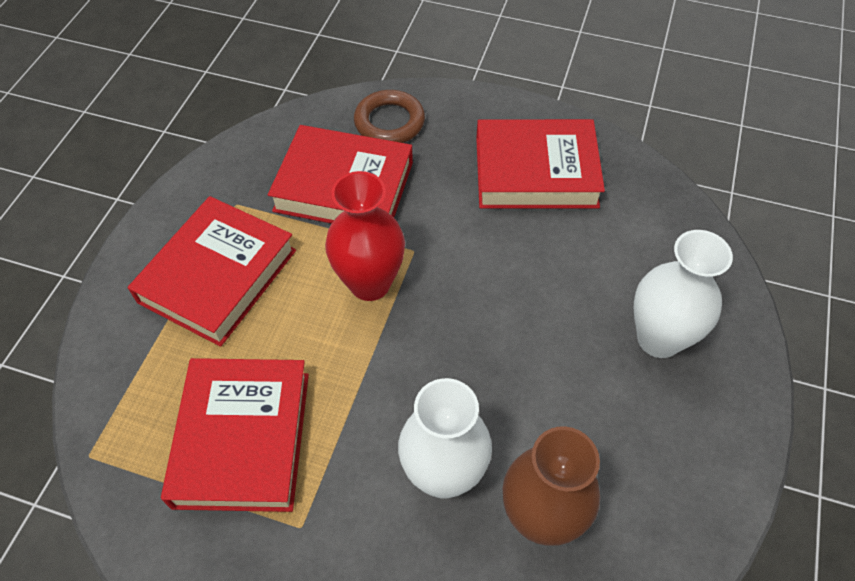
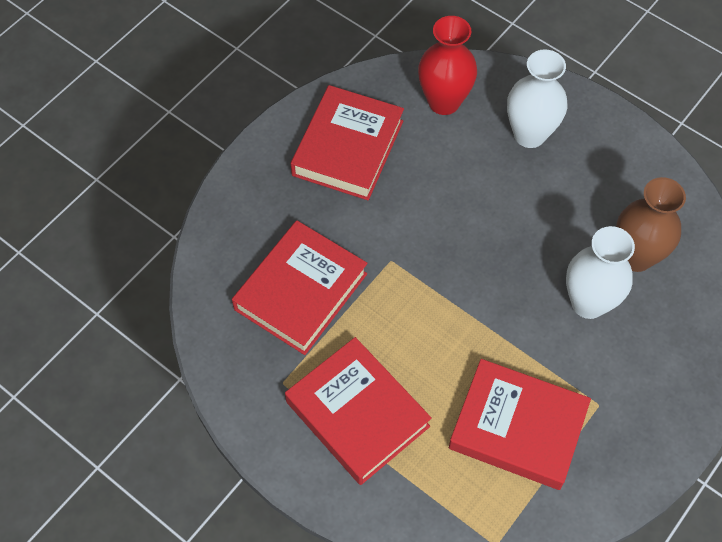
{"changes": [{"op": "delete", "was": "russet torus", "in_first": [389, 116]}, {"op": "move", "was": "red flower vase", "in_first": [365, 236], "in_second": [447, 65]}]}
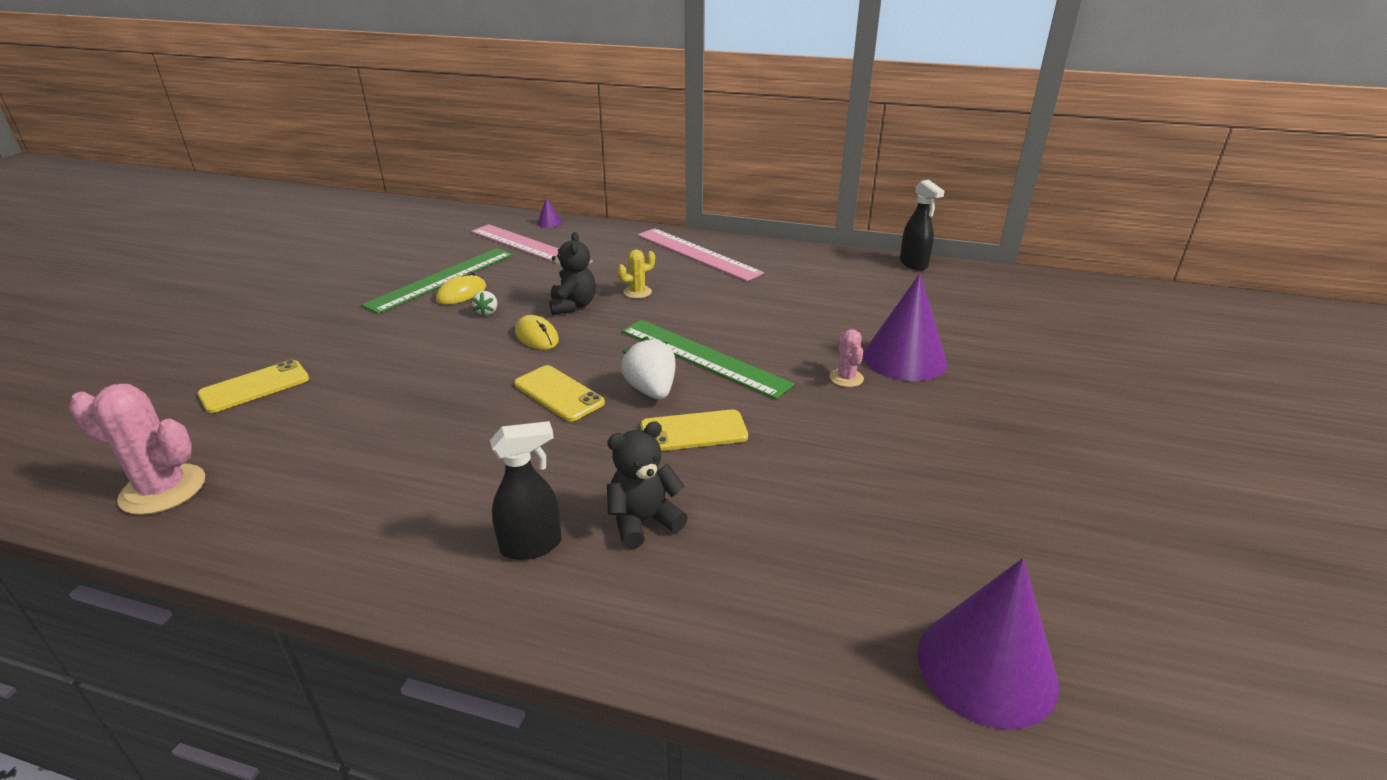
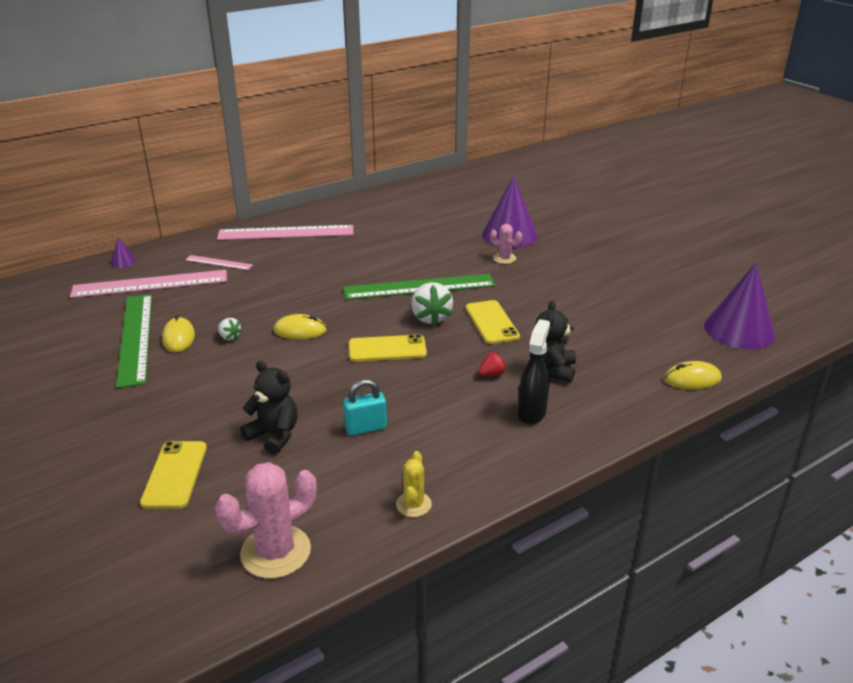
{"changes": [{"op": "delete", "was": "black spray cleaner", "in_first": [922, 225]}, {"op": "insert", "now": "pink measuring stick", "in_second": [219, 262]}, {"op": "insert", "now": "aqua small lock", "in_second": [365, 407]}, {"op": "insert", "now": "red berry", "in_second": [493, 364]}, {"op": "insert", "now": "yellow PC mouse", "in_second": [693, 375]}, {"op": "move", "was": "black teddy bear", "in_first": [572, 273], "in_second": [269, 408]}, {"op": "move", "was": "yellow saguaro cactus", "in_first": [636, 274], "in_second": [414, 484]}, {"op": "rotate", "was": "pure white berry", "in_first": [648, 367], "in_second": [432, 304], "clockwise": -120}, {"op": "rotate", "was": "yellow smartphone", "in_first": [694, 430], "in_second": [493, 322], "clockwise": -45}]}
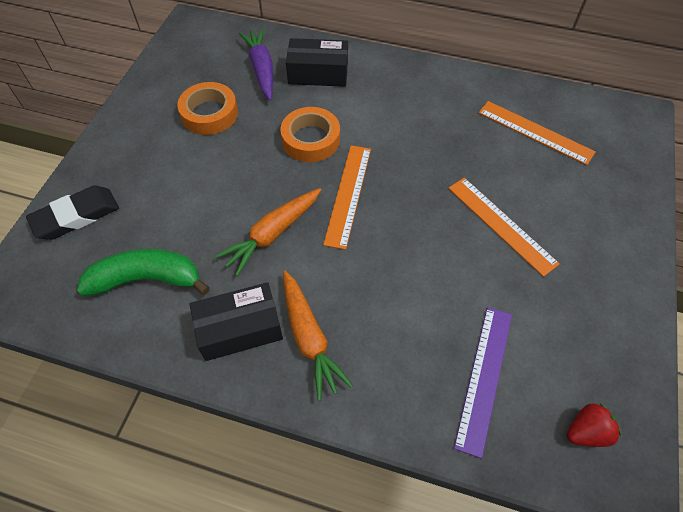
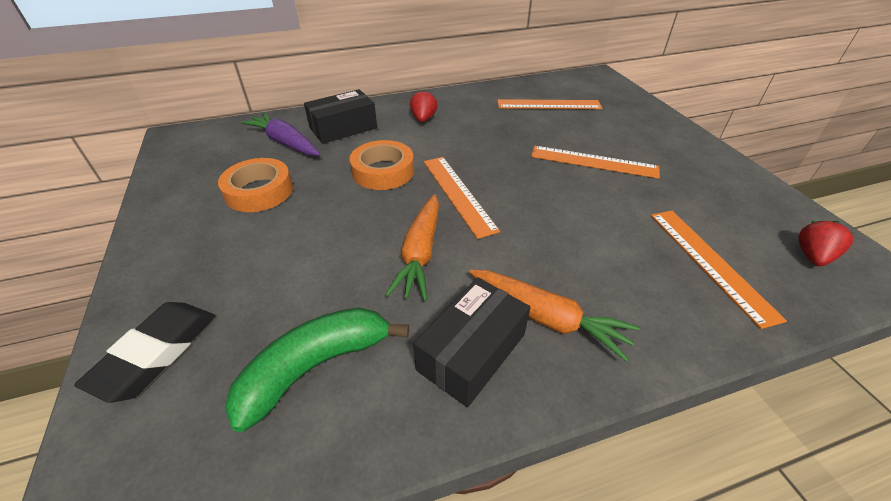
{"changes": [{"op": "insert", "now": "red berry", "in_second": [424, 106]}, {"op": "recolor", "was": "purple measuring stick", "now": "orange measuring stick", "in_first": [483, 383], "in_second": [719, 270]}]}
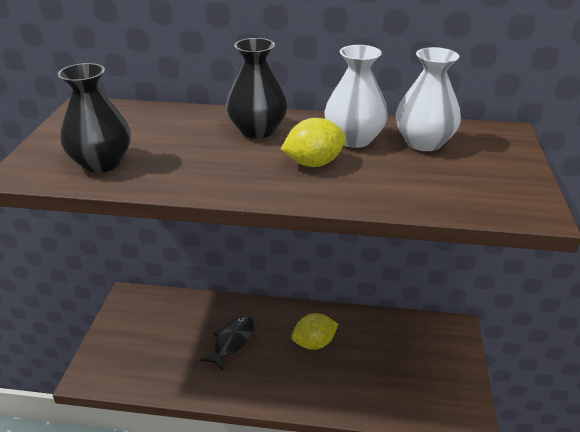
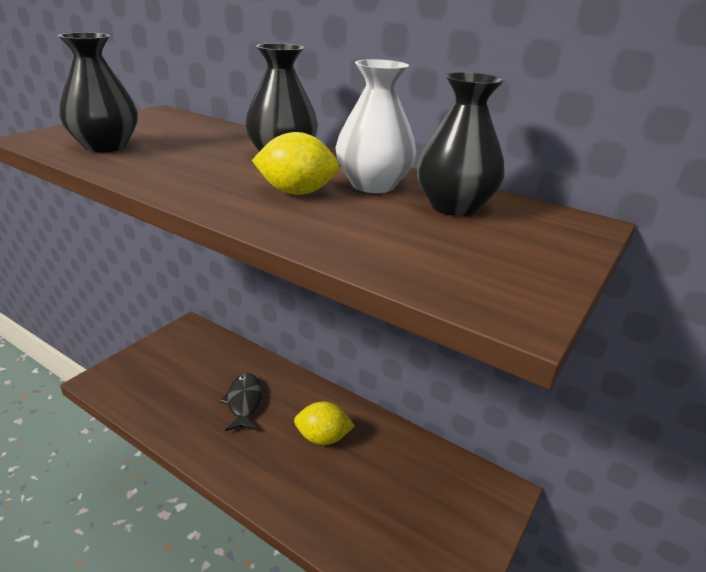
{"changes": [{"op": "recolor", "was": "pure white flower vase", "now": "black flower vase", "in_first": [428, 99], "in_second": [461, 144]}, {"op": "rotate", "was": "black fish", "in_first": [227, 343], "in_second": [240, 402], "clockwise": -60}]}
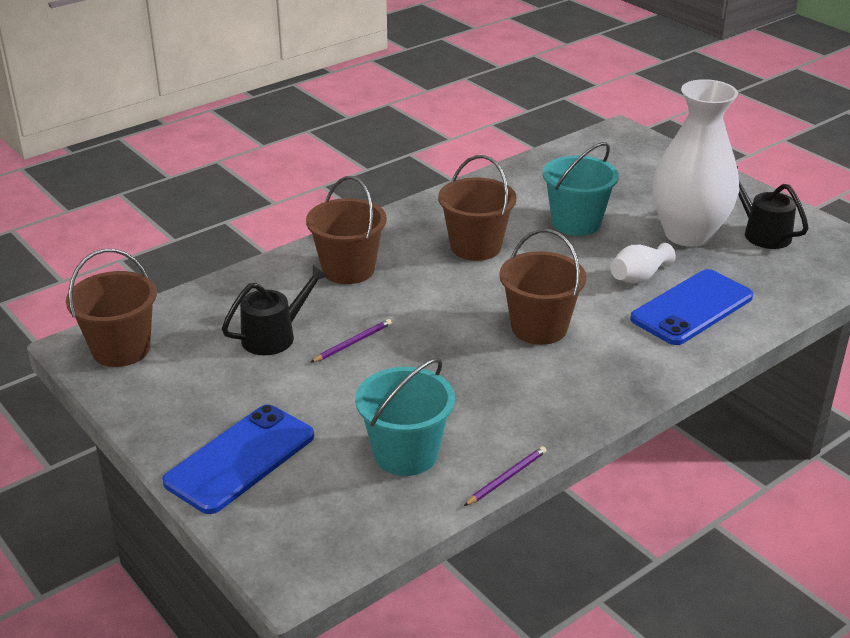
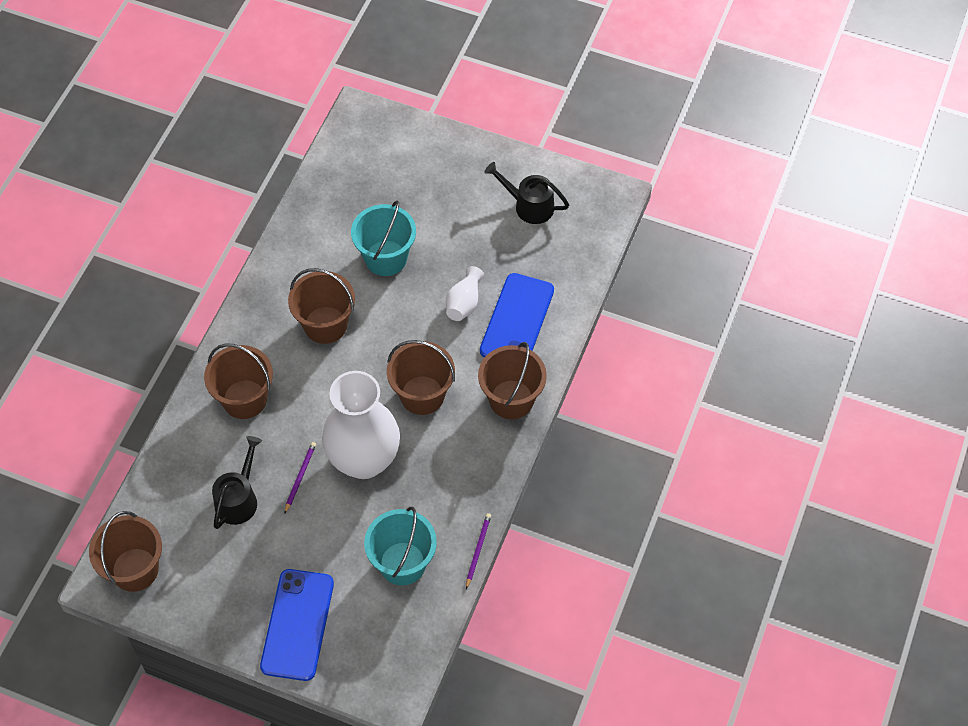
{"changes": [{"op": "insert", "now": "russet bucket", "in_second": [512, 380]}, {"op": "move", "was": "pure white flower vase", "in_first": [695, 163], "in_second": [361, 425]}]}
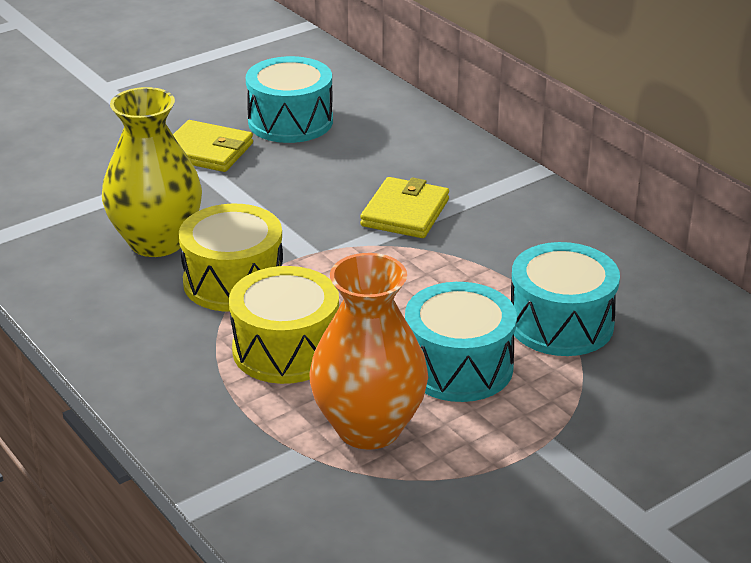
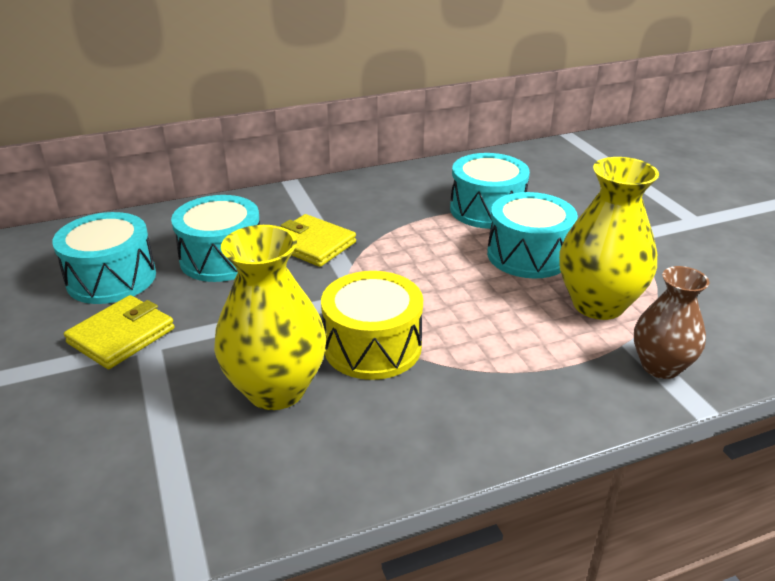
{"changes": [{"op": "delete", "was": "yellow drum", "in_first": [284, 325]}, {"op": "insert", "now": "aqua drum", "in_second": [215, 238]}, {"op": "insert", "now": "russet flower vase", "in_second": [672, 322]}, {"op": "recolor", "was": "orange flower vase", "now": "yellow flower vase", "in_first": [369, 351], "in_second": [609, 238]}]}
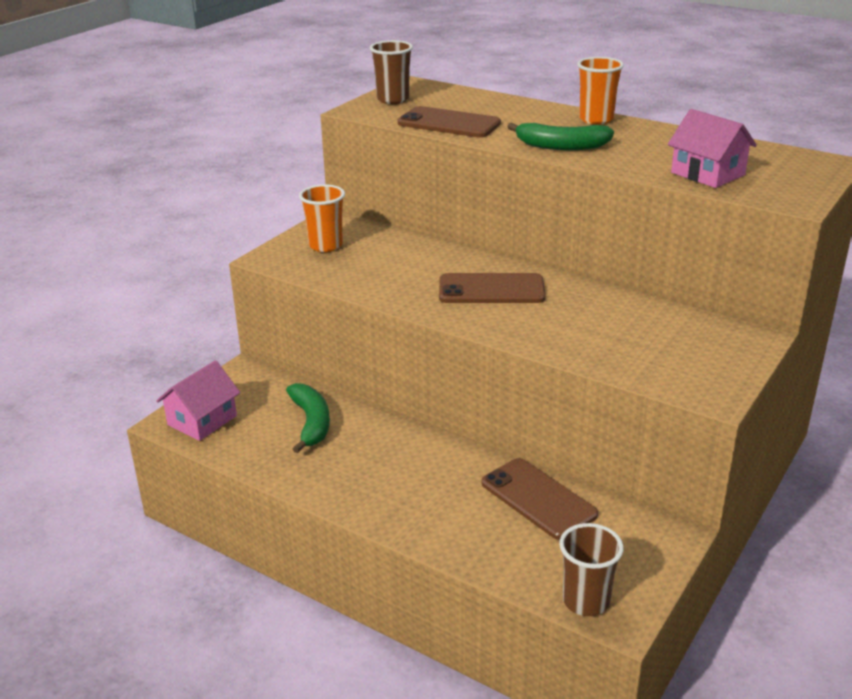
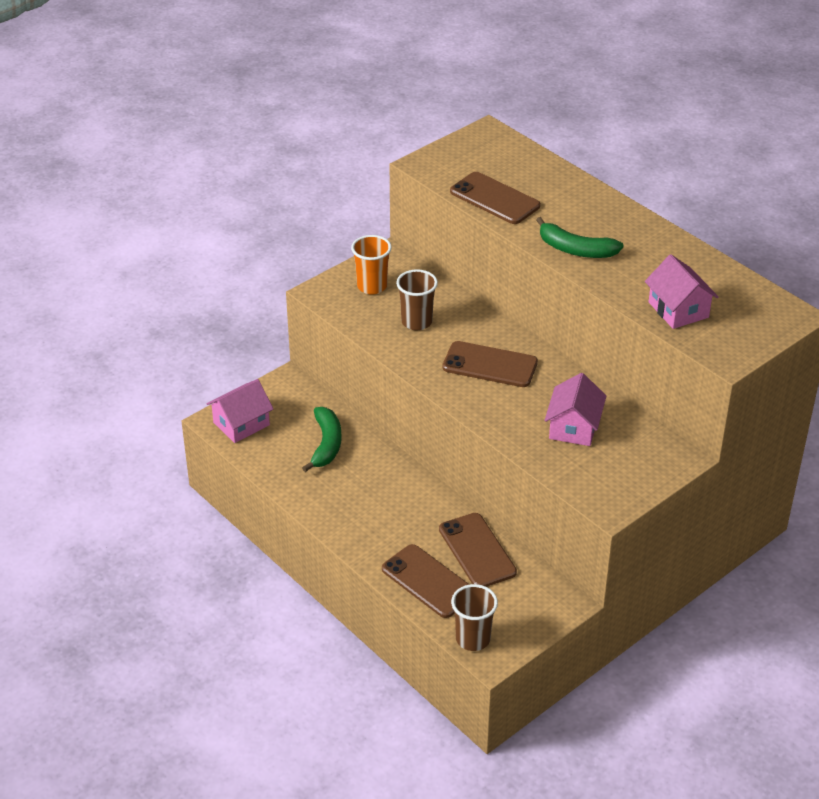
{"changes": [{"op": "delete", "was": "orange tumbler", "in_first": [600, 90]}, {"op": "insert", "now": "russet smartphone", "in_second": [426, 581]}, {"op": "insert", "now": "pink toy house", "in_second": [575, 409]}, {"op": "move", "was": "russet tumbler", "in_first": [391, 72], "in_second": [417, 299]}]}
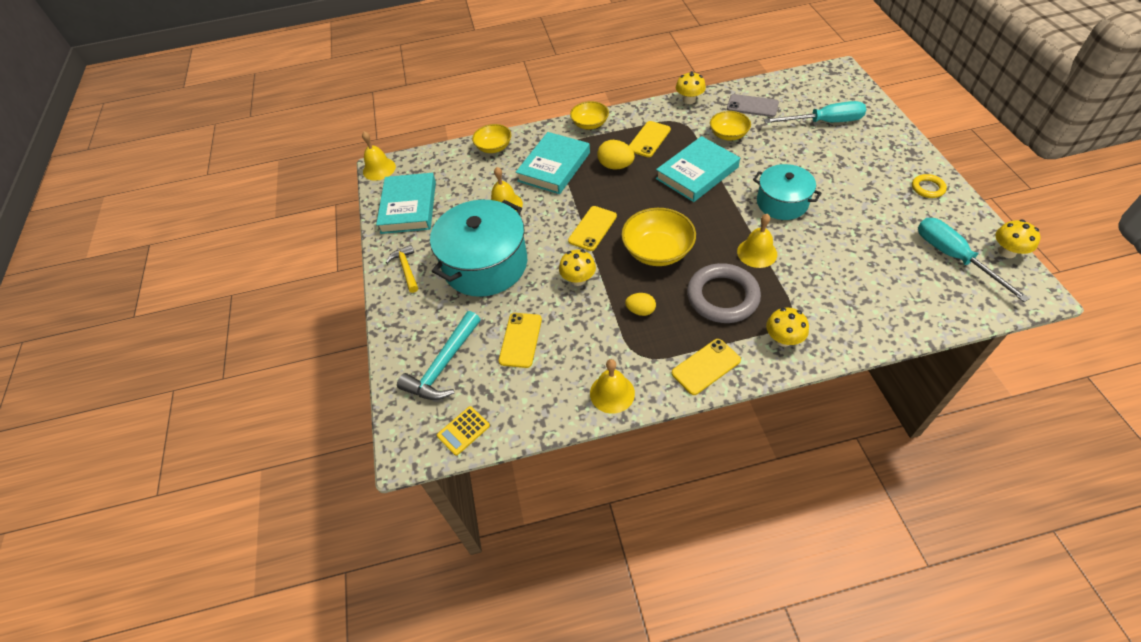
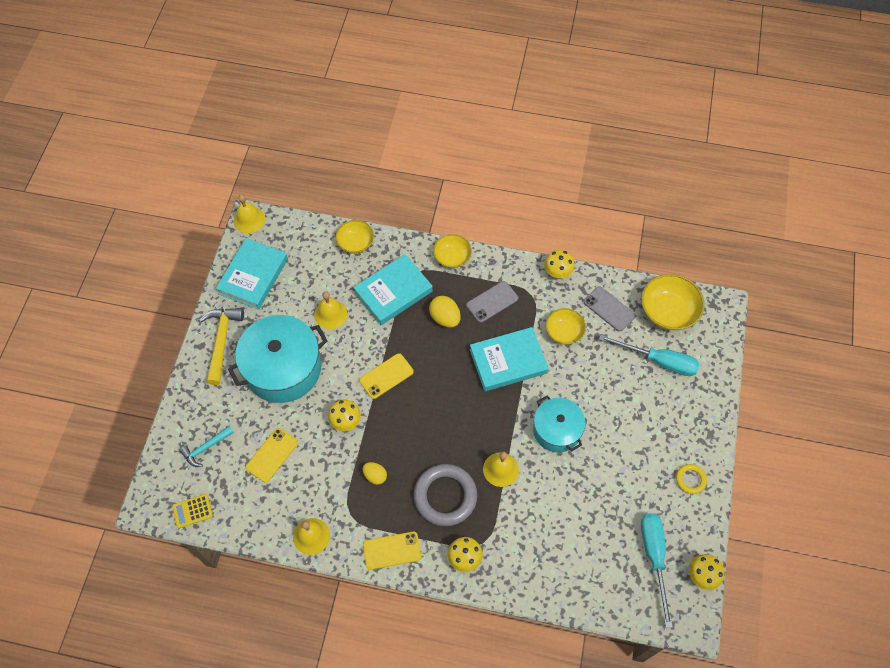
{"changes": [{"op": "move", "was": "yellow bowl", "in_first": [658, 237], "in_second": [673, 302]}, {"op": "recolor", "was": "yellow smartphone", "now": "gray smartphone", "in_first": [650, 139], "in_second": [492, 302]}, {"op": "resize", "was": "yellow carpenter's hammer", "in_first": [401, 269], "in_second": [221, 346], "ratio": 1.61}, {"op": "resize", "was": "aqua carpenter's hammer", "in_first": [439, 355], "in_second": [206, 446], "ratio": 0.62}]}
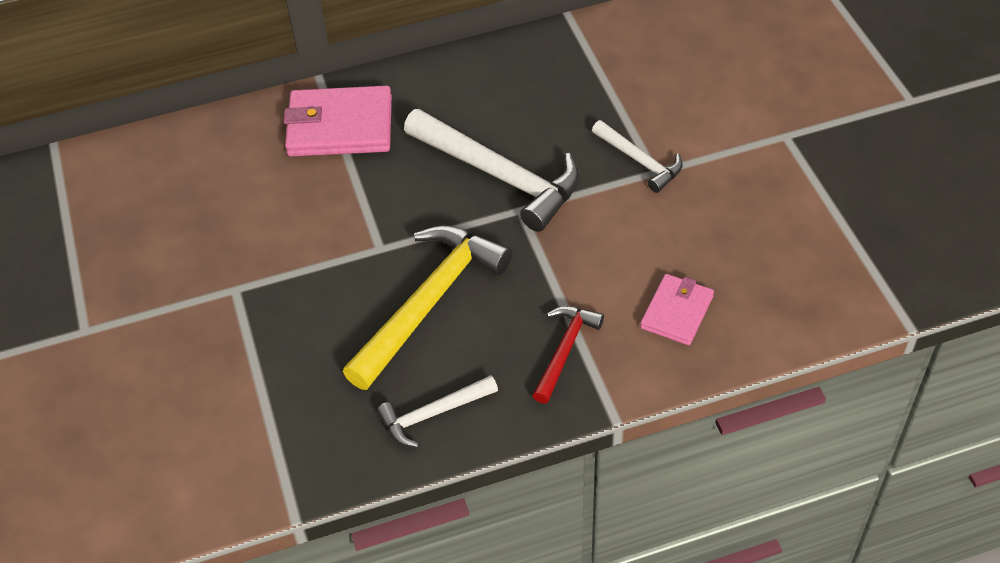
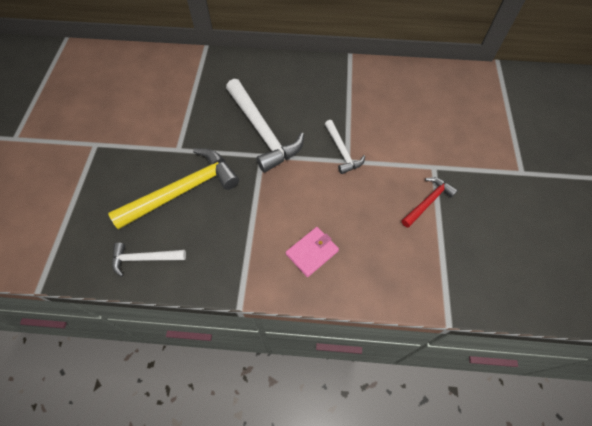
{"changes": [{"op": "delete", "was": "pink card wallet", "in_first": [337, 121]}, {"op": "move", "was": "red carpenter's hammer", "in_first": [568, 355], "in_second": [429, 202]}]}
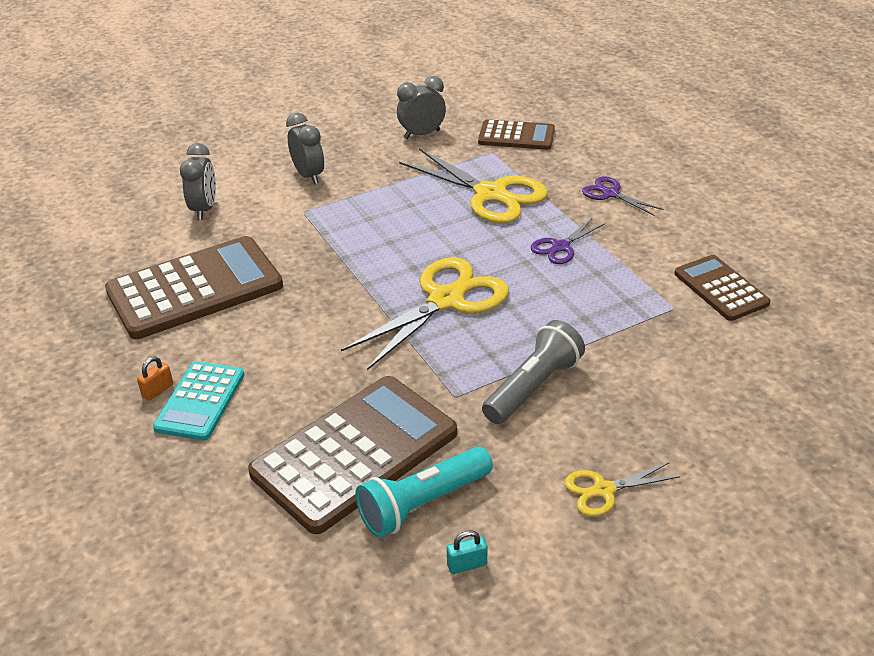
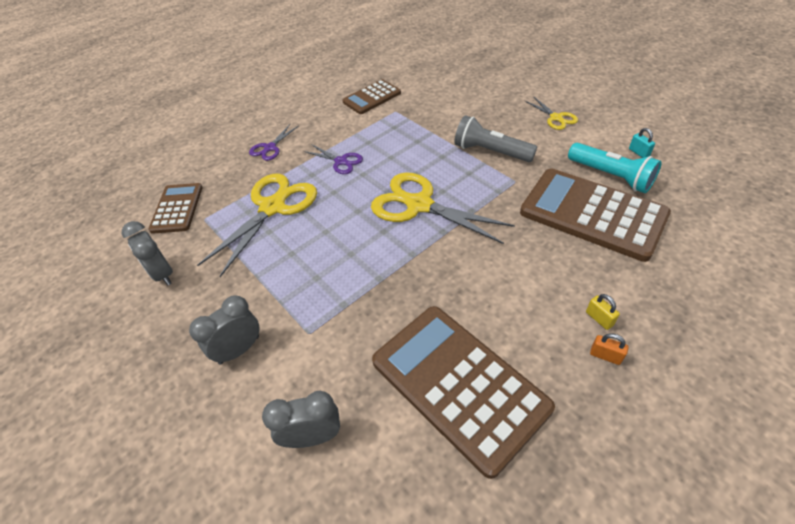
{"changes": [{"op": "replace", "was": "aqua calculator", "now": "yellow small lock", "in_first": [198, 401], "in_second": [603, 312]}]}
